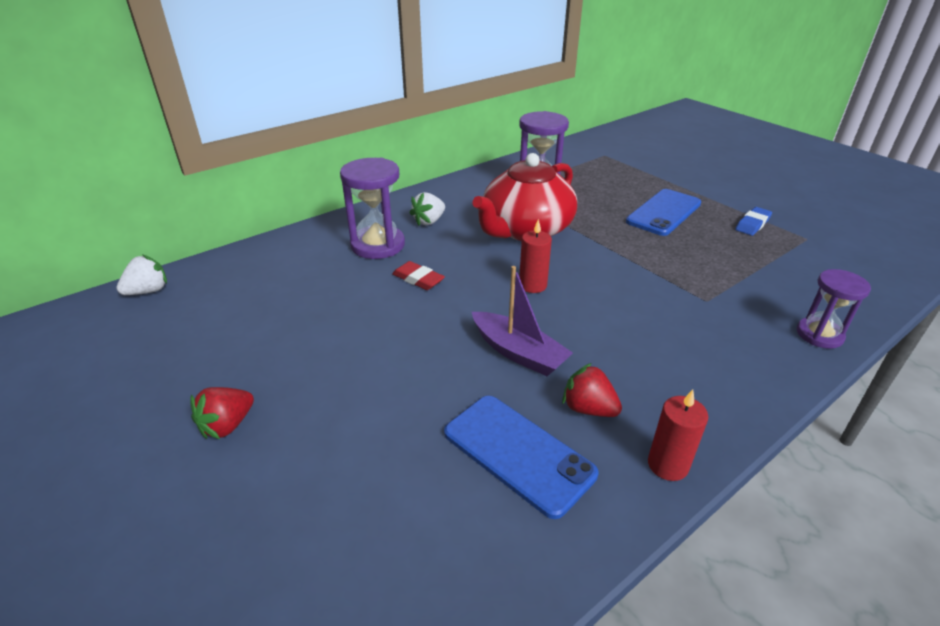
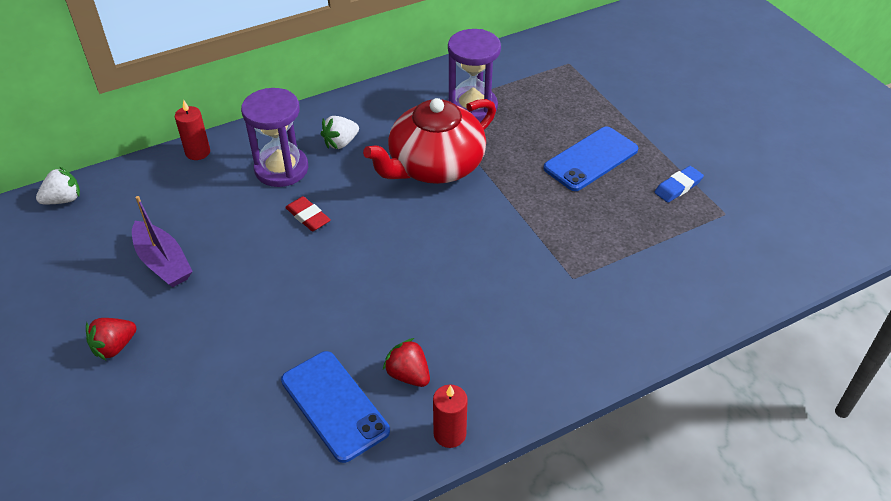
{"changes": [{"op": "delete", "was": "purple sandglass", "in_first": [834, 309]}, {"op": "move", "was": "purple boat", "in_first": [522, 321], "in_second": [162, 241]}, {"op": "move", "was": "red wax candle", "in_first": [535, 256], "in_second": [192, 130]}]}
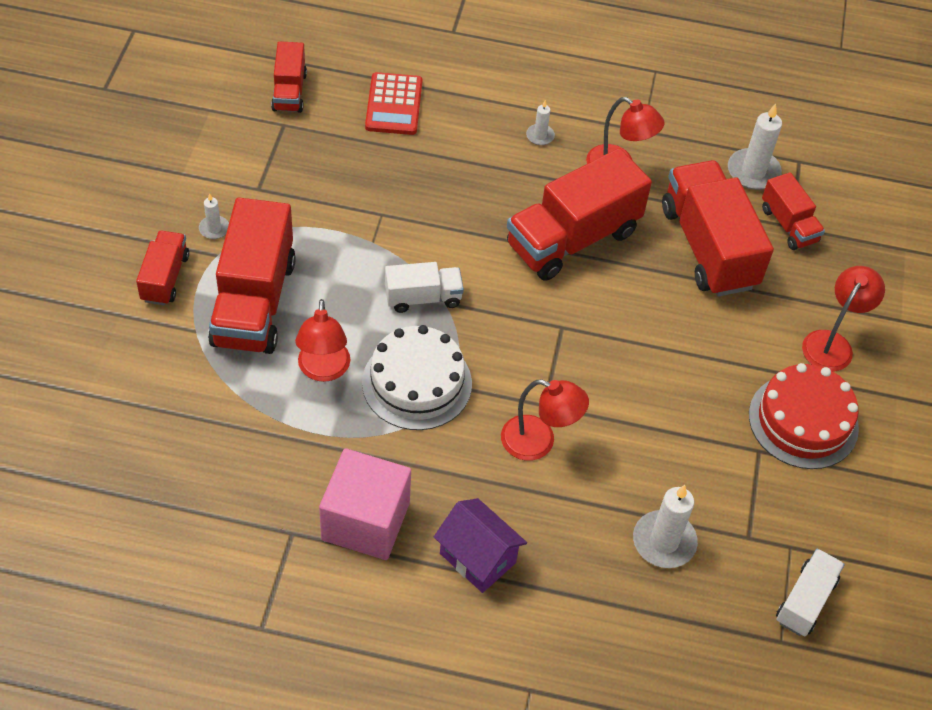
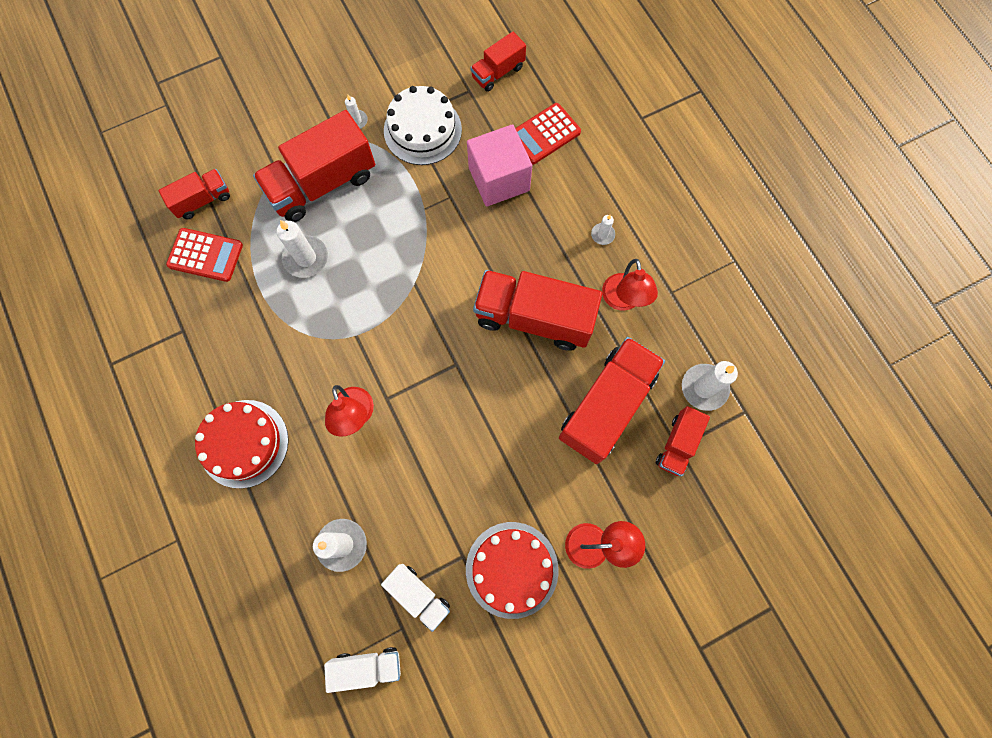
{"changes": [{"op": "insert", "now": "red calculator", "in_second": [204, 255]}, {"op": "move", "was": "red lorry", "in_first": [162, 268], "in_second": [194, 194]}, {"op": "move", "was": "pink solid cube", "in_first": [365, 504], "in_second": [499, 165]}, {"op": "move", "was": "pure white gateau", "in_first": [417, 377], "in_second": [423, 125]}, {"op": "move", "was": "pure white lorry", "in_first": [424, 287], "in_second": [415, 598]}, {"op": "replace", "was": "red lamp", "now": "pure white wax candle", "in_first": [322, 340], "in_second": [302, 249]}, {"op": "replace", "was": "purple toy house", "now": "red gateau", "in_first": [480, 545], "in_second": [242, 444]}]}
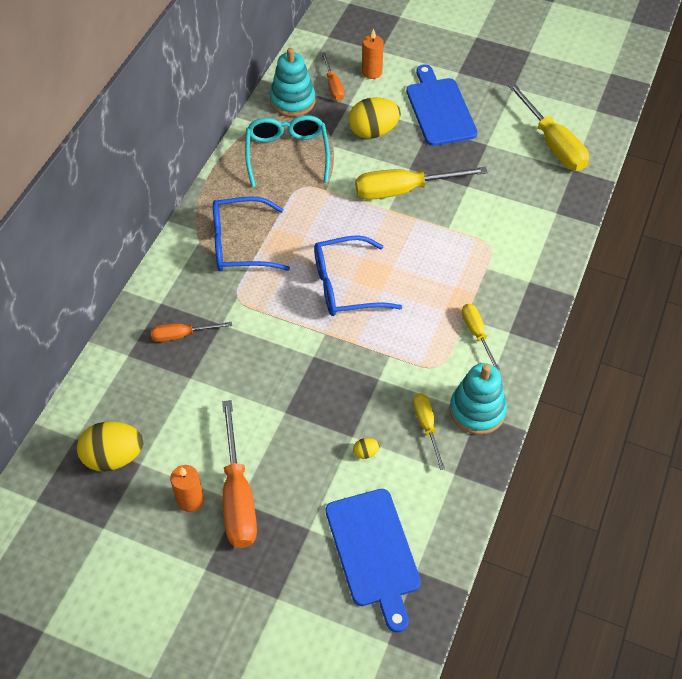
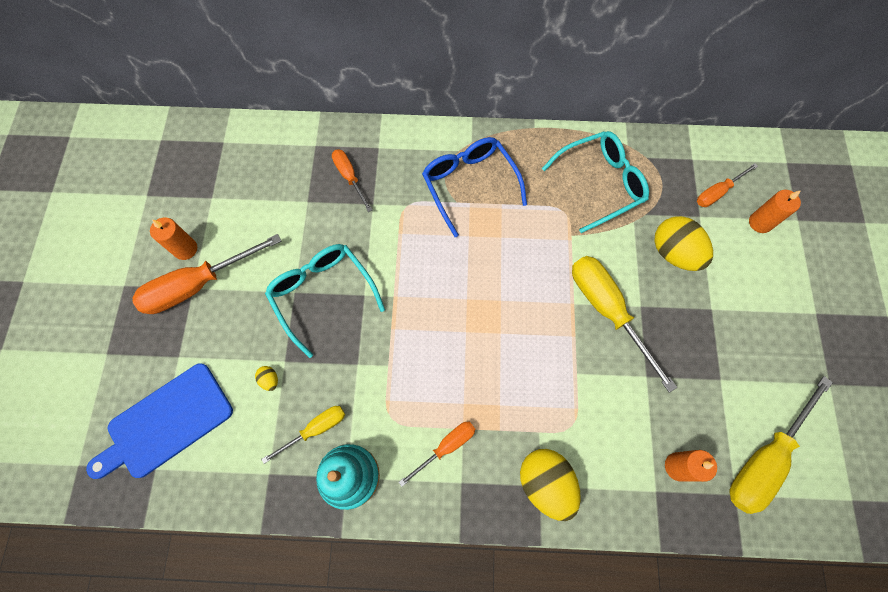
{"changes": [{"op": "delete", "was": "aqua stacking toy", "in_first": [292, 82]}, {"op": "delete", "was": "blue glasses", "in_first": [358, 275]}, {"op": "delete", "was": "blue cutting board", "in_first": [442, 105]}, {"op": "insert", "now": "aqua glasses", "in_second": [325, 301]}, {"op": "insert", "now": "orange wax candle", "in_second": [691, 466]}, {"op": "move", "was": "yellow egg", "in_first": [110, 446], "in_second": [550, 485]}, {"op": "recolor", "was": "yellow flat screwdriver", "now": "orange flat screwdriver", "in_first": [481, 337], "in_second": [437, 454]}]}
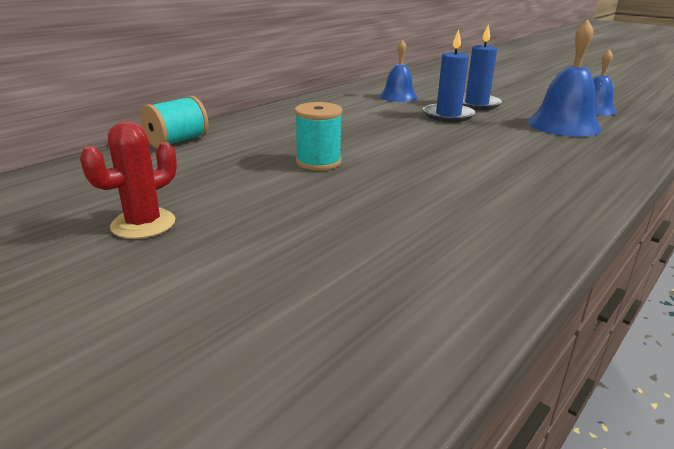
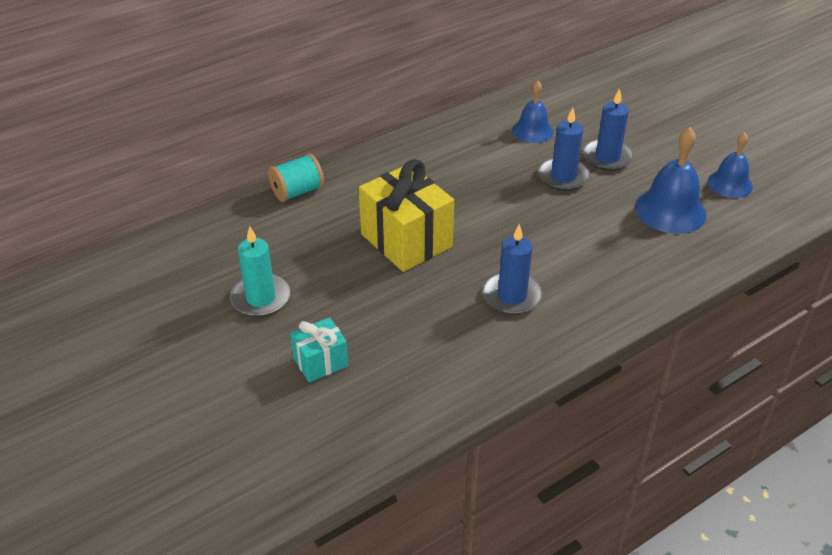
{"changes": [{"op": "insert", "now": "aqua wrapped gift", "in_second": [319, 349]}, {"op": "insert", "now": "blue wax candle", "in_second": [513, 269]}, {"op": "replace", "was": "red saguaro cactus", "now": "aqua wax candle", "in_first": [128, 180], "in_second": [260, 271]}, {"op": "replace", "was": "aqua reel of thread", "now": "yellow wrapped gift", "in_first": [319, 136], "in_second": [406, 215]}]}
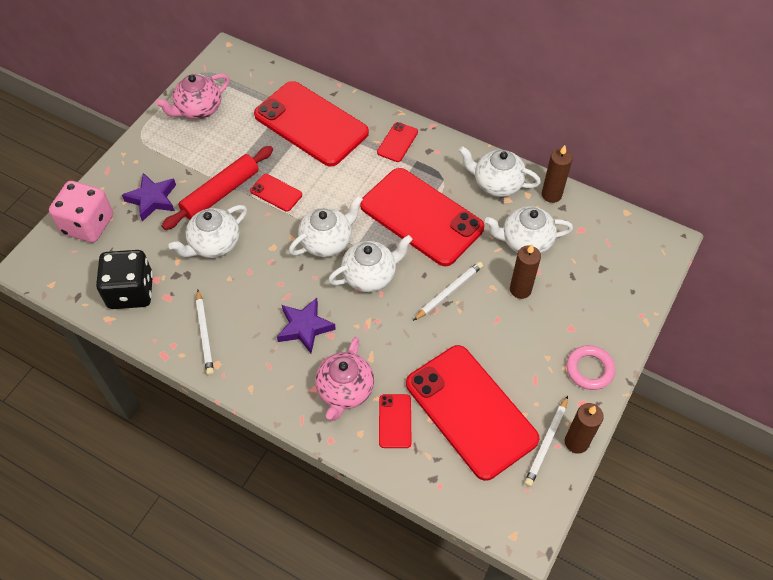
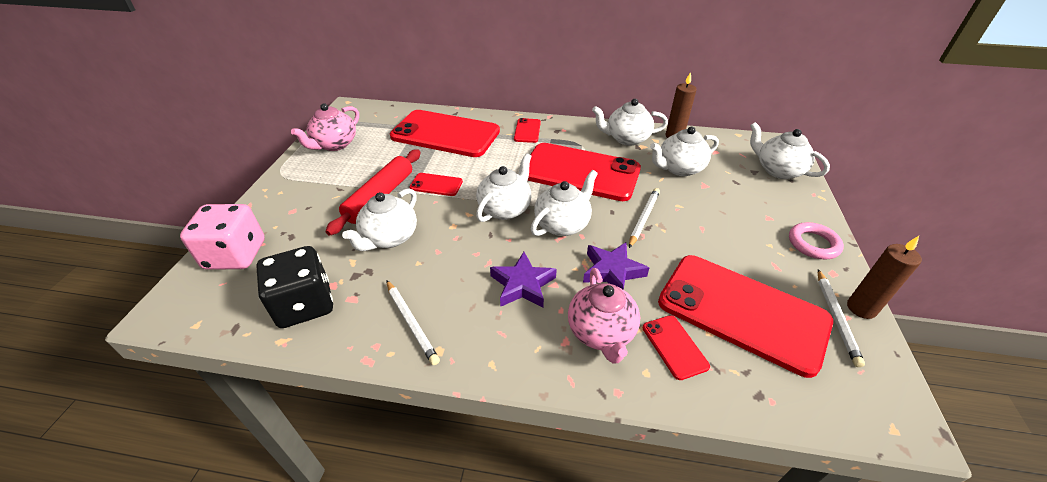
{"changes": [{"op": "delete", "was": "russet wax candle", "in_first": [525, 271]}, {"op": "insert", "now": "pure white tea pot", "in_second": [790, 150]}, {"op": "move", "was": "purple five-pointed star", "in_first": [149, 197], "in_second": [616, 266]}]}
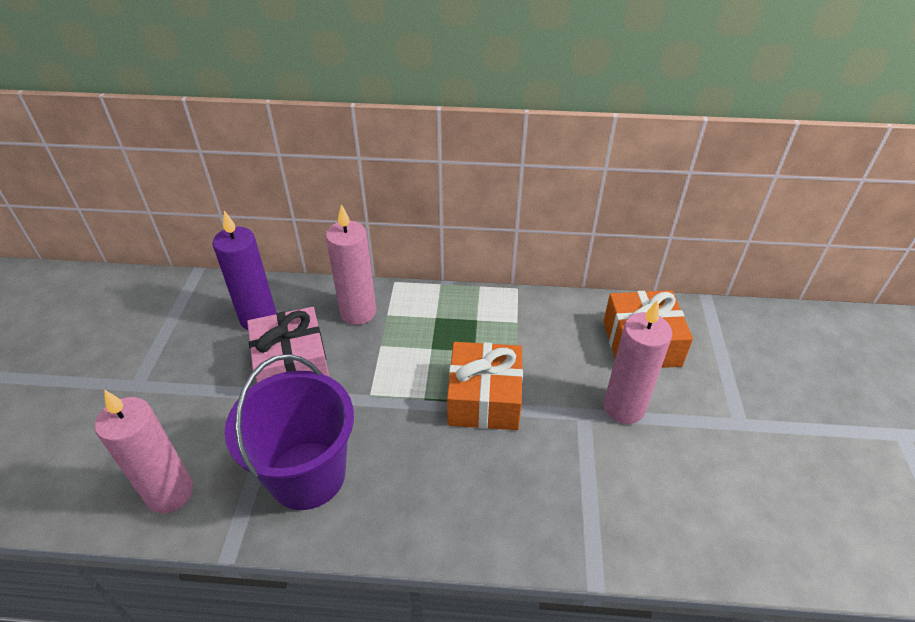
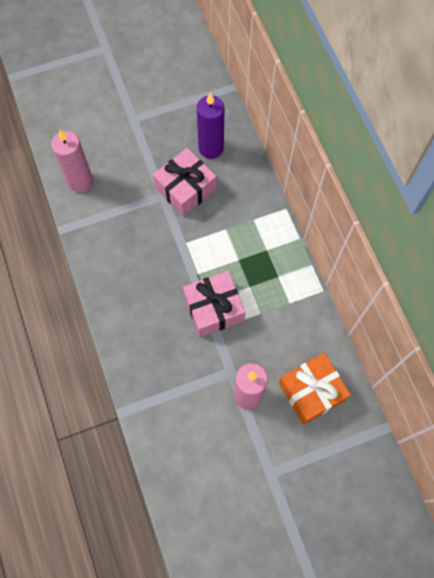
{"changes": [{"op": "delete", "was": "purple bucket", "in_first": [289, 432]}, {"op": "delete", "was": "pink wax candle", "in_first": [351, 264]}, {"op": "recolor", "was": "orange wrapped gift", "now": "pink wrapped gift", "in_first": [485, 386], "in_second": [214, 304]}]}
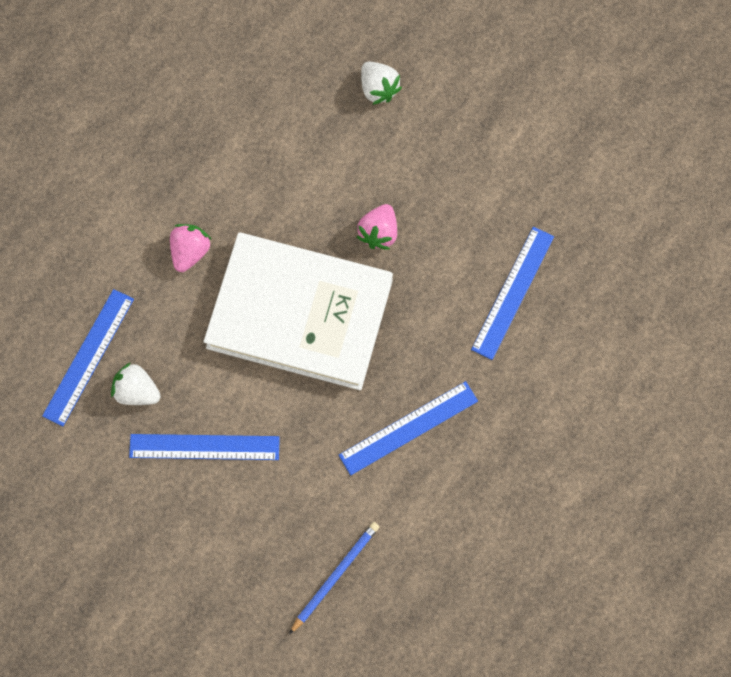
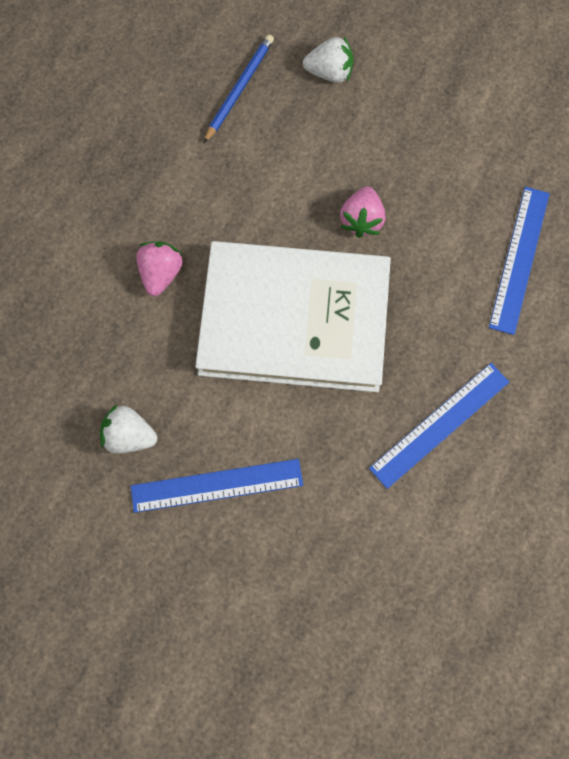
{"changes": [{"op": "delete", "was": "blue measuring stick", "in_first": [88, 357]}, {"op": "move", "was": "blue lead pencil", "in_first": [334, 578], "in_second": [239, 89]}, {"op": "rotate", "was": "pure white berry", "in_first": [381, 83], "in_second": [328, 59], "clockwise": -45}]}
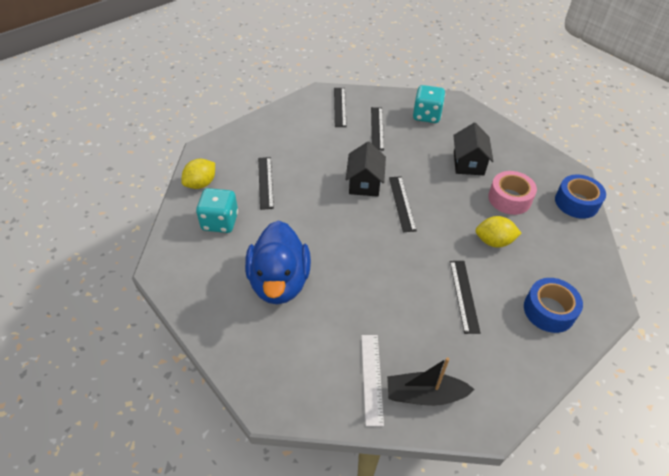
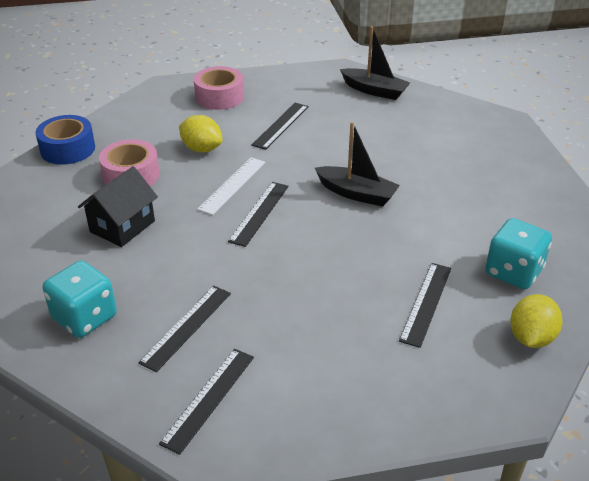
{"changes": [{"op": "delete", "was": "blue toy duck", "in_first": [278, 262]}, {"op": "delete", "was": "black toy house", "in_first": [365, 169]}, {"op": "insert", "now": "black boat", "in_second": [357, 164]}, {"op": "move", "was": "pure white measuring stick", "in_first": [372, 380], "in_second": [231, 186]}, {"op": "recolor", "was": "blue sticky tape", "now": "pink sticky tape", "in_first": [553, 305], "in_second": [219, 88]}, {"op": "rotate", "was": "yellow toy lemon", "in_first": [198, 174], "in_second": [536, 321], "clockwise": -45}]}
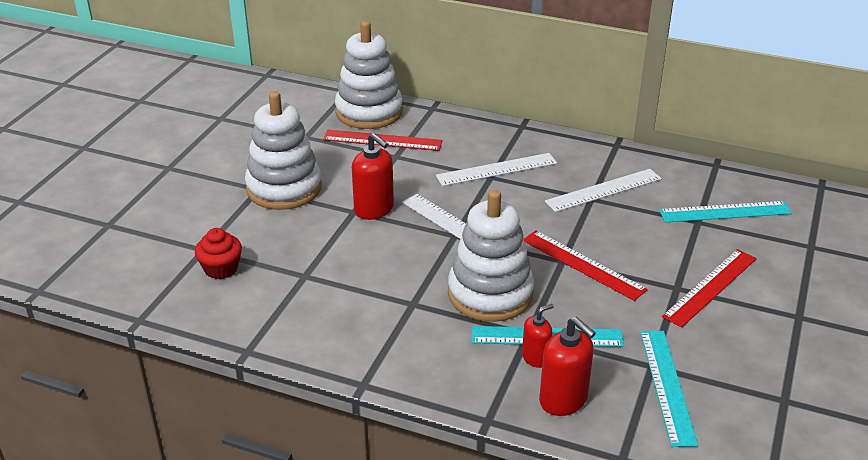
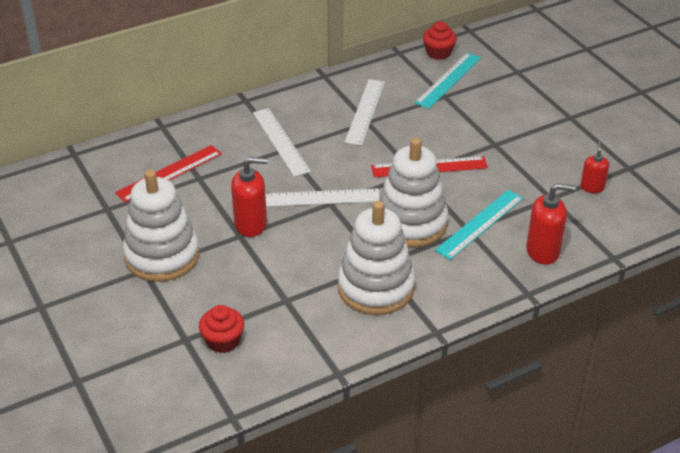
{"changes": [{"op": "delete", "was": "aqua measuring stick", "in_first": [669, 389]}, {"op": "delete", "was": "red measuring stick", "in_first": [709, 288]}, {"op": "insert", "now": "red cupcake", "in_second": [440, 40]}, {"op": "move", "was": "pure white stacking toy", "in_first": [369, 75], "in_second": [376, 258]}, {"op": "move", "was": "red soap dispenser", "in_first": [538, 336], "in_second": [594, 167]}, {"op": "rotate", "was": "pure white measuring stick", "in_first": [496, 169], "in_second": [282, 142], "clockwise": -45}]}
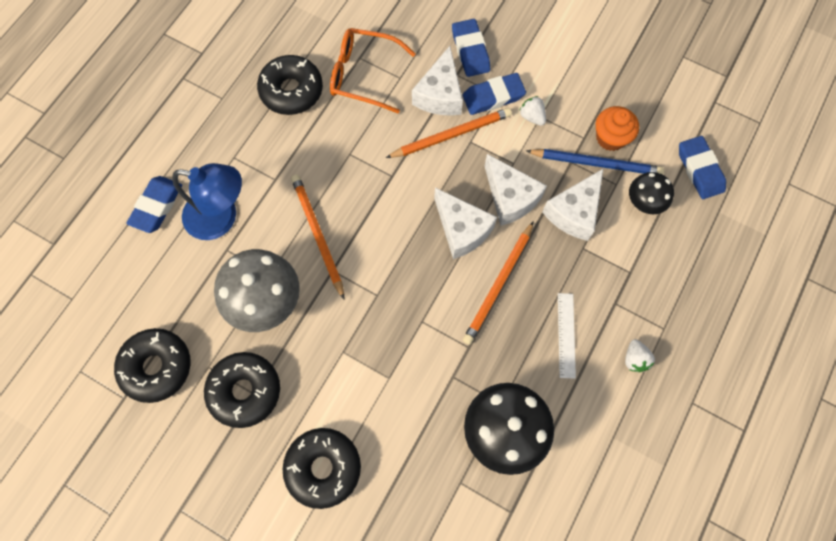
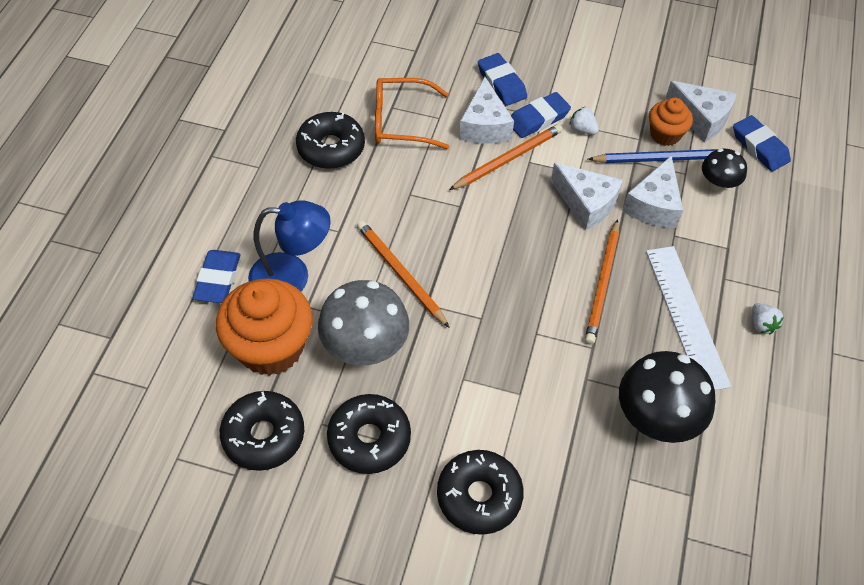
{"changes": [{"op": "insert", "now": "orange cupcake", "in_second": [264, 327]}, {"op": "move", "was": "pure white cheese wedge", "in_first": [465, 223], "in_second": [701, 111]}, {"op": "resize", "was": "pure white measuring stick", "in_first": [567, 336], "in_second": [688, 318], "ratio": 1.84}]}
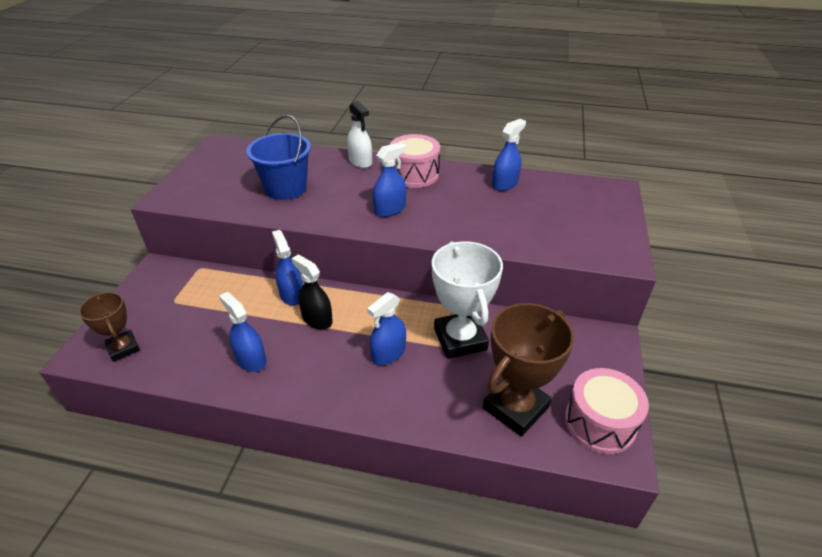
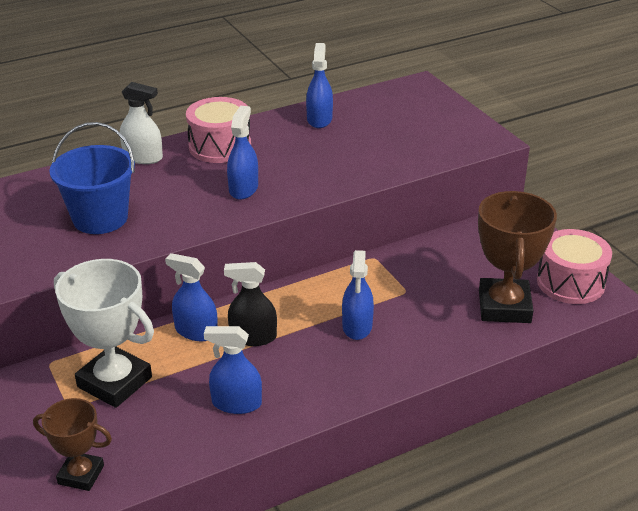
{"changes": [{"op": "move", "was": "pure white trophy", "in_first": [467, 300], "in_second": [104, 333]}]}
